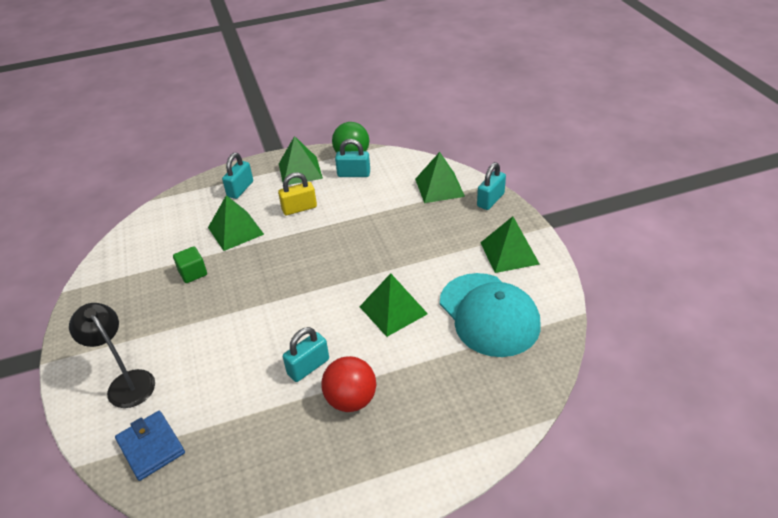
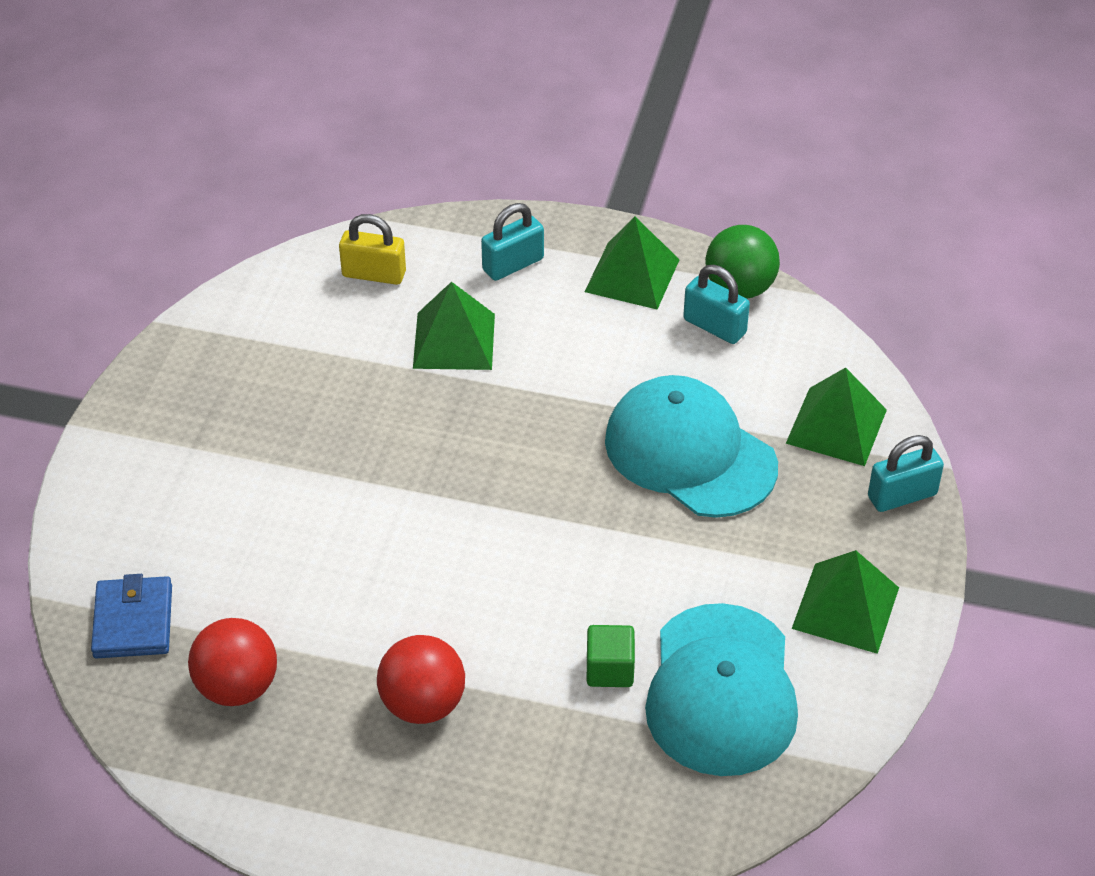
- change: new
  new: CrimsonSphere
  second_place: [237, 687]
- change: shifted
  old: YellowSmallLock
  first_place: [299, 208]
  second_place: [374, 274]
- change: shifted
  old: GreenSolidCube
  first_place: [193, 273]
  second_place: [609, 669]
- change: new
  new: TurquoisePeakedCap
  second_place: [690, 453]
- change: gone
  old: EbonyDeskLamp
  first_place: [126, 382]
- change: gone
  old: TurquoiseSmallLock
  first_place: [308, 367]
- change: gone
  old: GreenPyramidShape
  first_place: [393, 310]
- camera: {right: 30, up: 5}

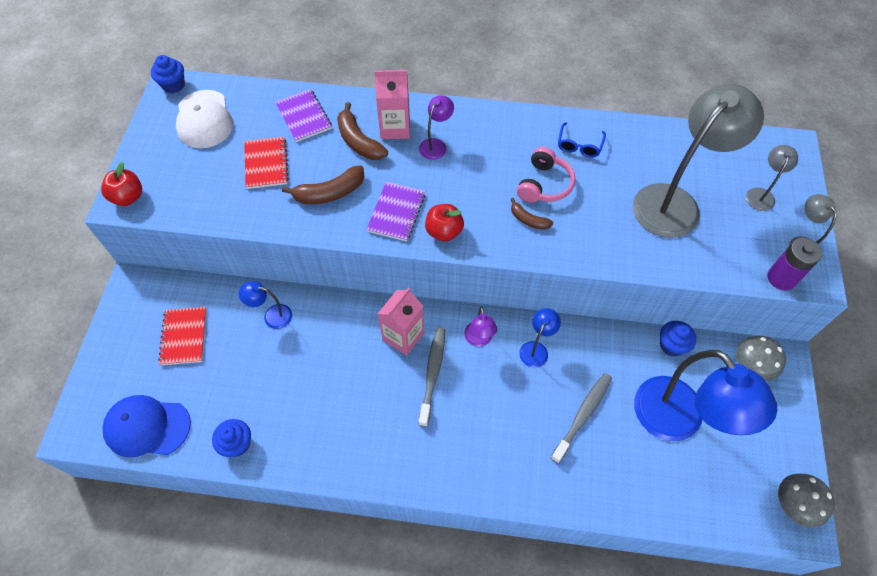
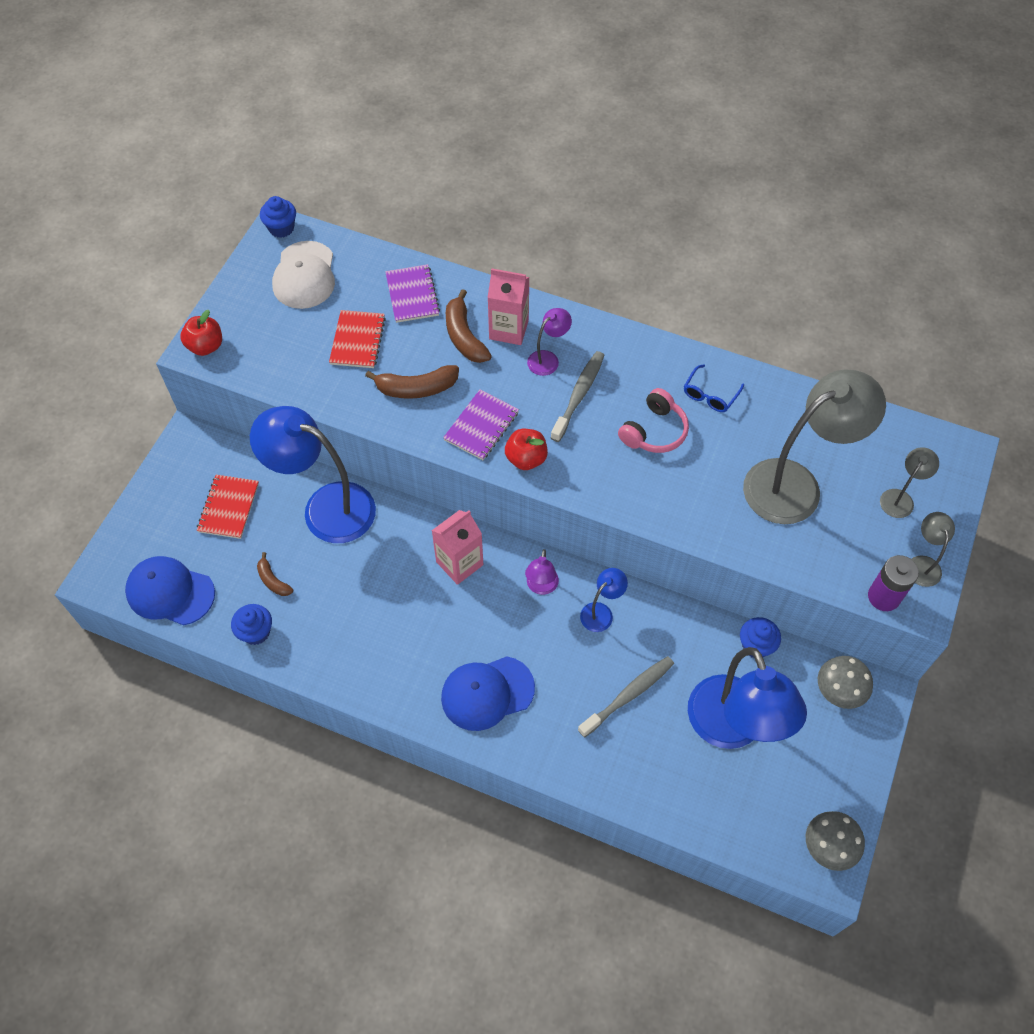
- change: scaled
  old: CobaltDeskLamp
  first_place: [272, 316]
  second_place: [325, 507]
  factor: 2.28
- change: shifted
  old: DarkBrownBananaFruit
  first_place: [528, 220]
  second_place: [273, 580]
- change: new
  new: CobaltPeakedCap
  second_place: [487, 693]
- change: shifted
  old: GrayDentalBrush
  first_place: [432, 374]
  second_place: [579, 395]
- camera: {right: 15, up: 0}

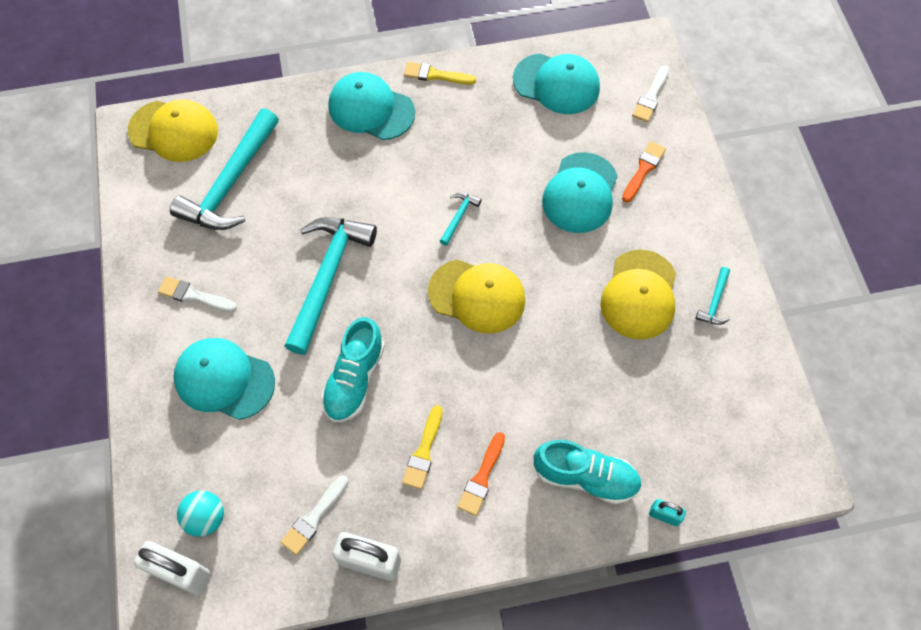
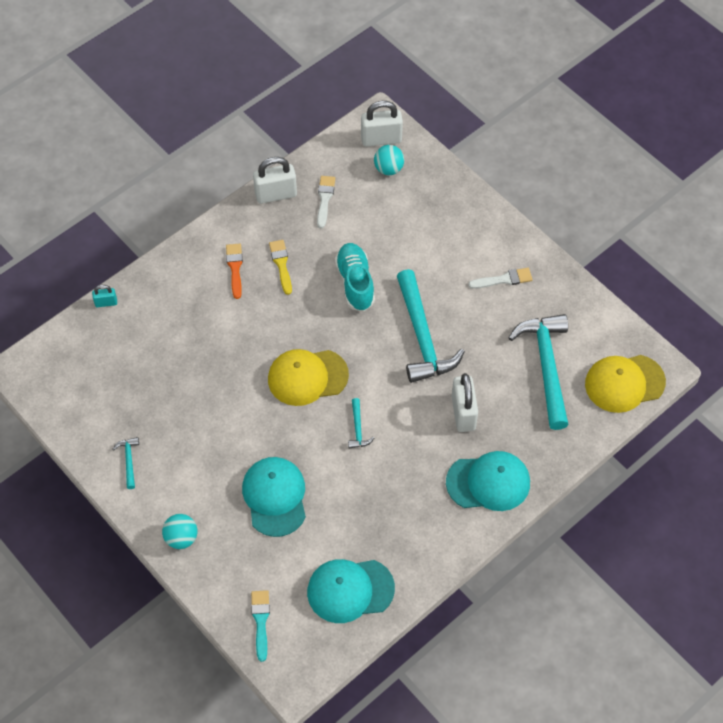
- change: new
  new: TurquoiseSphere
  second_place: [181, 538]
- change: repainted
  old: PureWhitePaintBrush
  new: TurquoisePaintBrush
  first_place: [651, 97]
  second_place: [261, 621]
- change: new
  new: PureWhiteSmallLock
  second_place: [463, 413]
- change: gone
  old: TurquoisePeakedCap
  first_place: [224, 379]
- change: gone
  old: YellowPaintBrush
  first_place: [435, 75]
- change: gone
  old: TurquoiseShoe
  first_place: [585, 477]
- change: gone
  old: YellowPeakedCap
  first_place: [639, 295]
- change: gone
  old: OrangePaintBrush
  first_place: [643, 169]
- camera: {right: 150, up: -5}

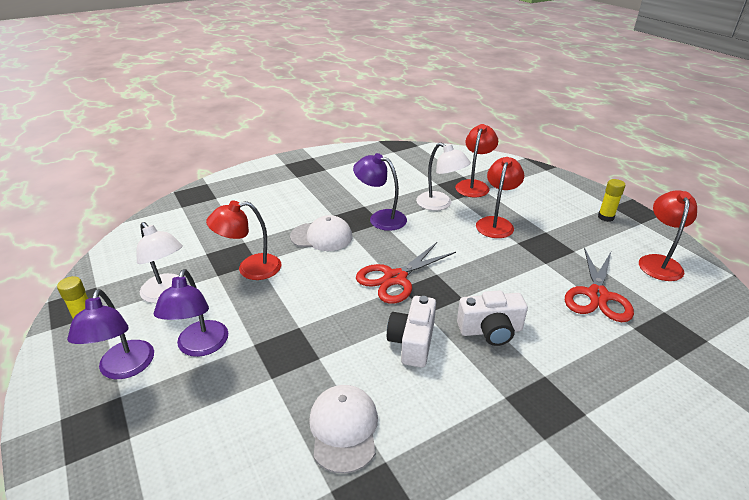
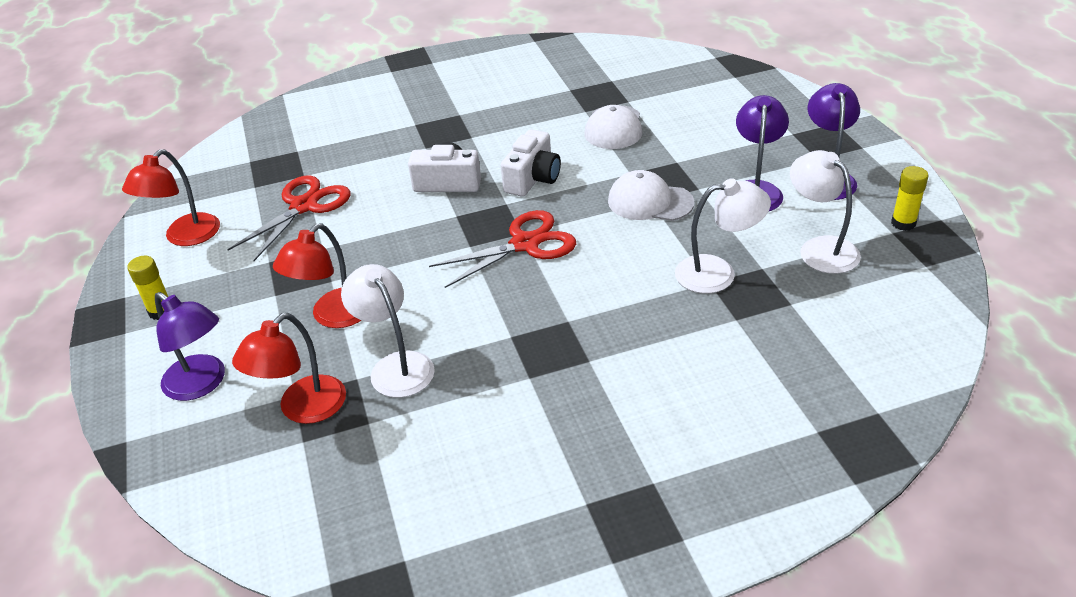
- change: shifted
  old: VioletDeskLamp
  first_place: [380, 218]
  second_place: [202, 384]
- change: shifted
  old: PureWhitePeakedCap
  first_place: [321, 236]
  second_place: [650, 202]
- change: repainted
  old: CrimsonDeskLamp
  new: PureWhiteDeskLamp
  first_place: [250, 269]
  second_place: [718, 273]
- camera: {right: -165, up: 5}

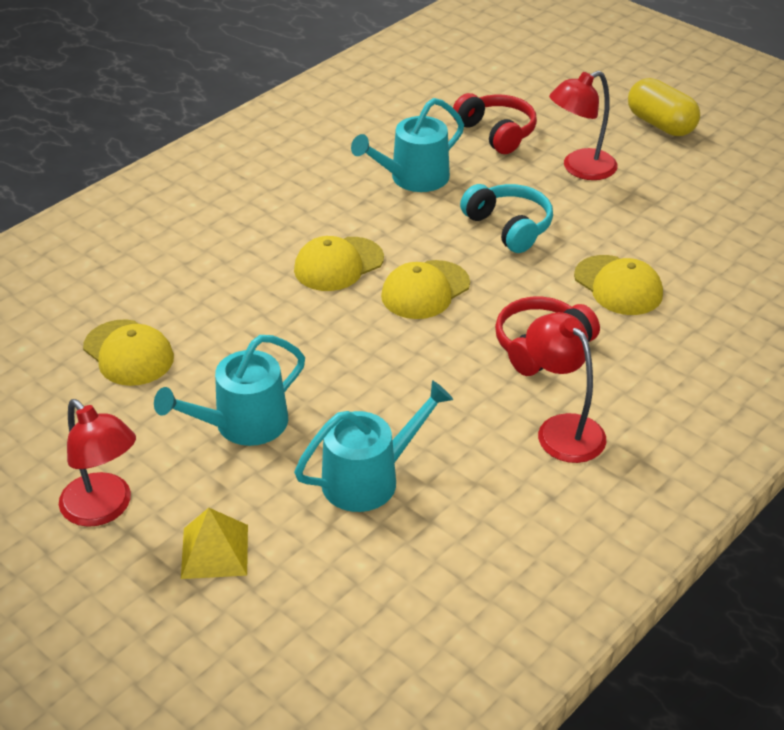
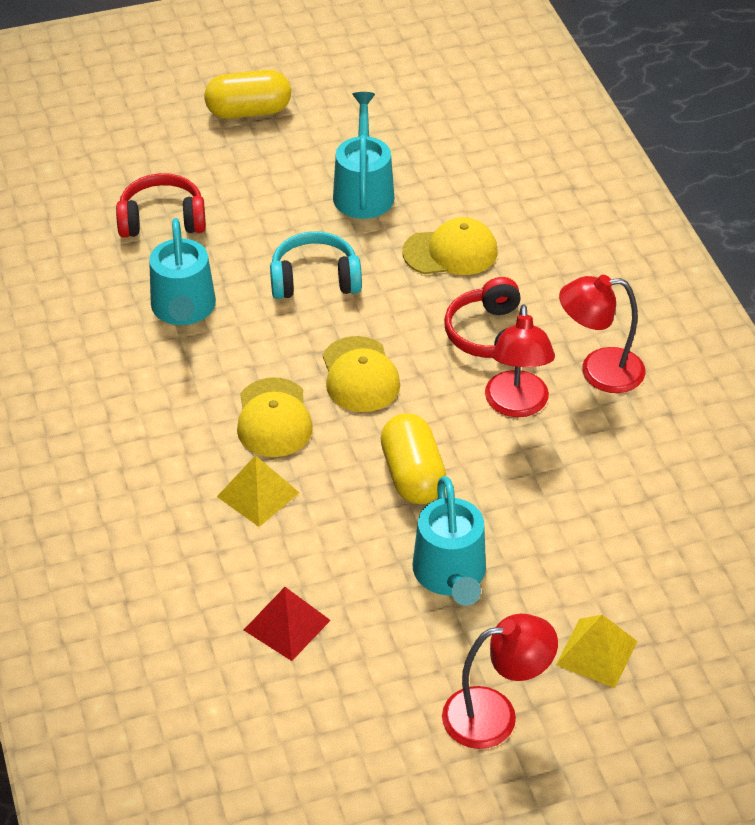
- change: new
  new: YellowPyramidShape
  second_place: [258, 494]
- change: swapped
  old: YellowPeakedCap
  new: CrimsonPyramidShape
  first_place: [128, 353]
  second_place: [287, 625]
- change: shifted
  old: TurquoiseWateringCan
  first_place: [368, 479]
  second_place: [363, 191]
- change: new
  new: YellowPill
  second_place: [413, 475]
- change: shifted
  old: CrimsonDeskLamp
  first_place: [580, 169]
  second_place: [517, 405]
- camera: {right: -60, up: 5}

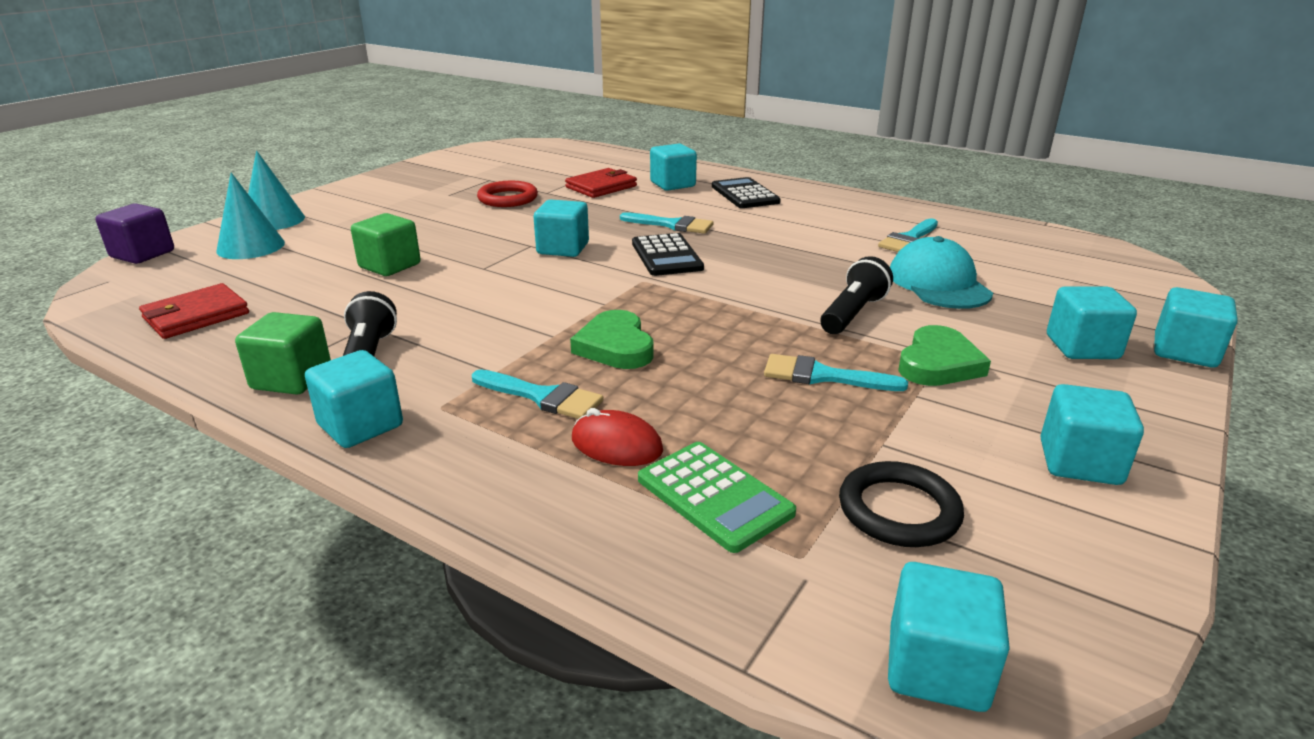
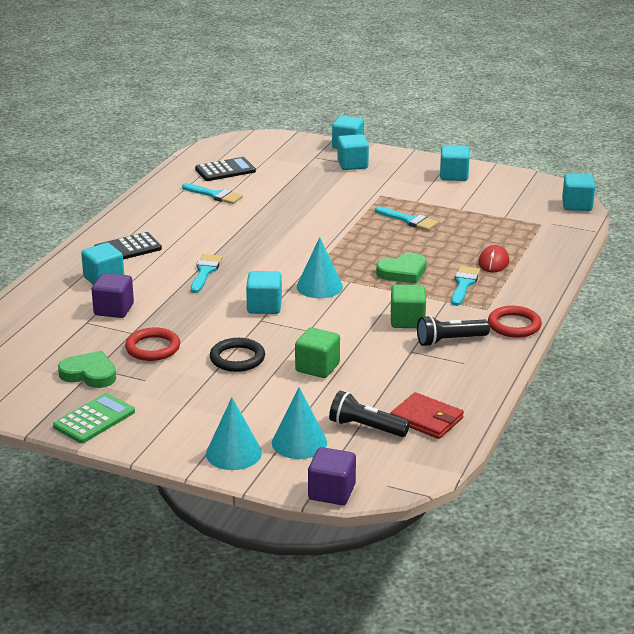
- change: shifted
  old: GreenCalculator
  first_place: [714, 496]
  second_place: [94, 419]
- change: shifted
  old: GreenHeartShape
  first_place: [938, 363]
  second_place: [89, 374]
- change: swapped
  old: CrimsonBillfold
  new: VioletSolidCube
  first_place: [601, 187]
  second_place: [114, 309]
- change: shifted
  old: EbonyCalculator
  first_place: [666, 256]
  second_place: [225, 170]
- change: shifted
  old: EbonyRing
  first_place: [898, 510]
  second_place: [237, 358]
- change: new
  new: TurquoiseCone
  second_place: [319, 286]
- change: shifted
  old: EbonyPocketTorch
  first_place: [852, 313]
  second_place: [366, 427]
- change: rotated
  old: TurquoisePaintBrush
  first_place: [822, 376]
  second_place: [409, 220]
  degrees: -60
- change: shifted
  old: GreenSolidCube
  first_place: [292, 379]
  second_place: [407, 321]
- change: swapped
  old: TurquoiseSolidCube
  new: CrimsonRing
  first_place: [360, 425]
  second_place: [514, 325]
- change: gone
  old: TurquoisePeakedCap
  first_place: [938, 283]
- camera: {right: -100, up: 0}

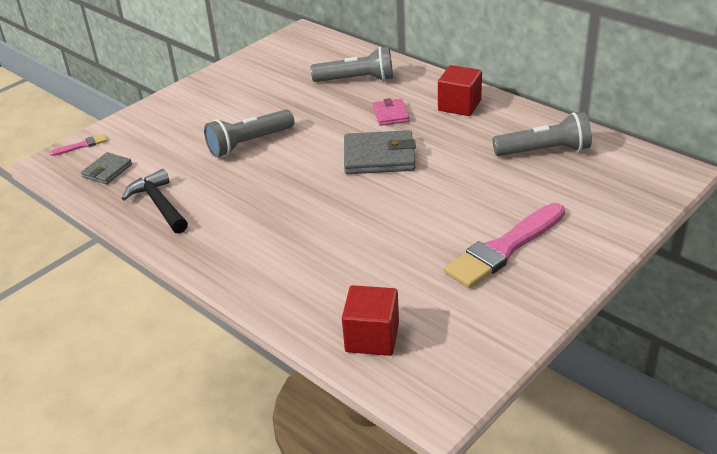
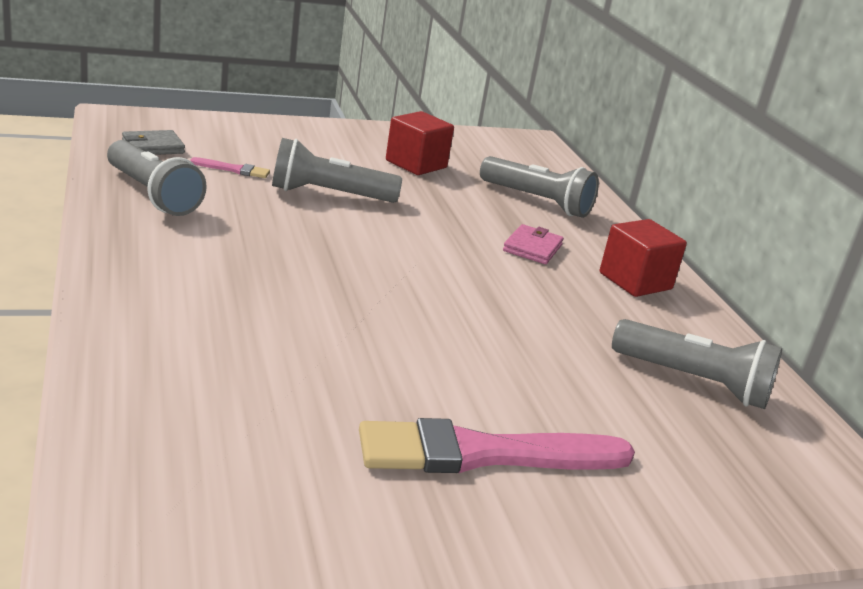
- change: swapped
  old: EbonyHammer
  new: GrayPocketTorch
  first_place: [159, 204]
  second_place: [152, 195]
- change: shifted
  old: RosyPaintBrush
  first_place: [81, 146]
  second_place: [233, 169]
- change: shifted
  old: CrimsonSolidCube
  first_place: [372, 337]
  second_place: [416, 164]
- change: gone
  old: GrayBillfold
  first_place: [379, 157]
- camera: {right: 25, up: -10}

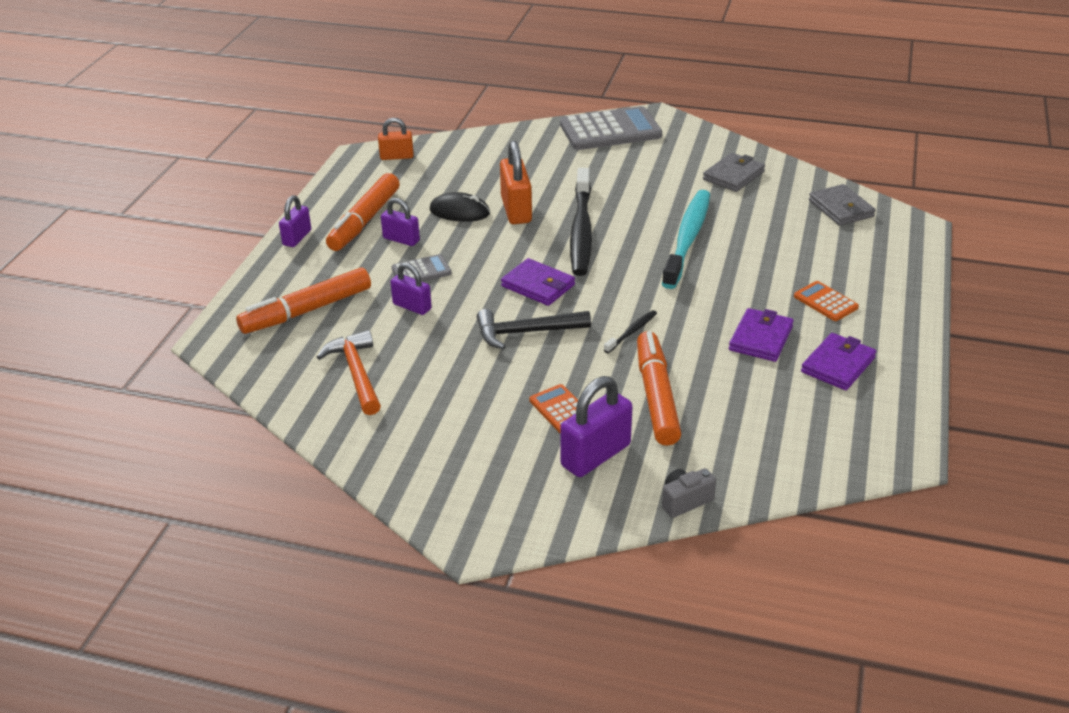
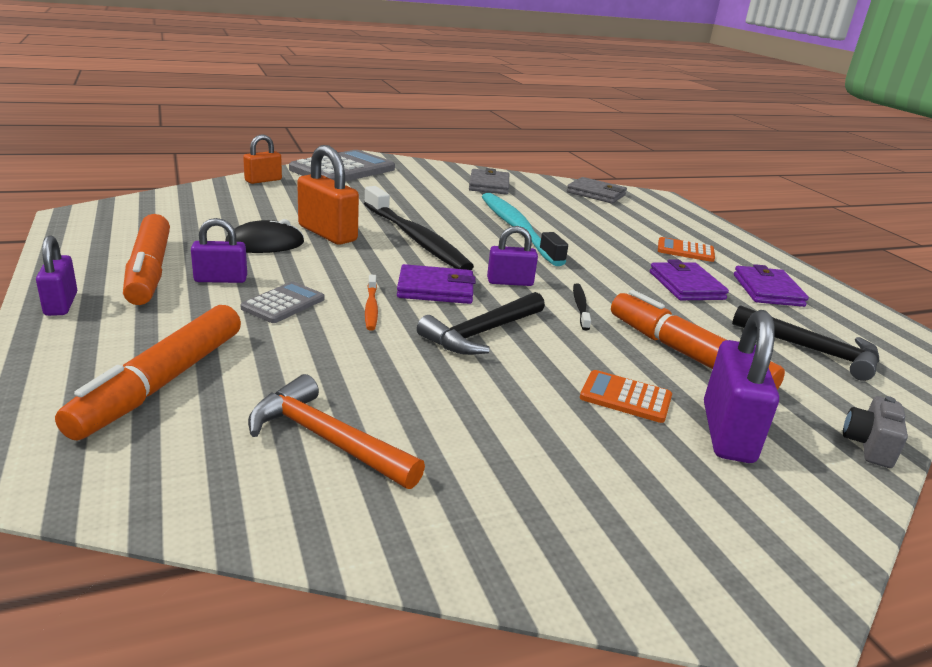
- change: shifted
  old: OrangeSmallLock
  first_place: [396, 157]
  second_place: [263, 180]
- change: new
  new: OrangeDentalBrush
  second_place: [371, 307]
- change: shifted
  old: VioletSmallLock
  first_place: [412, 306]
  second_place: [510, 282]
- change: new
  new: EbonyHammer
  second_place: [812, 350]
- camera: {right: -40, up: -10}

